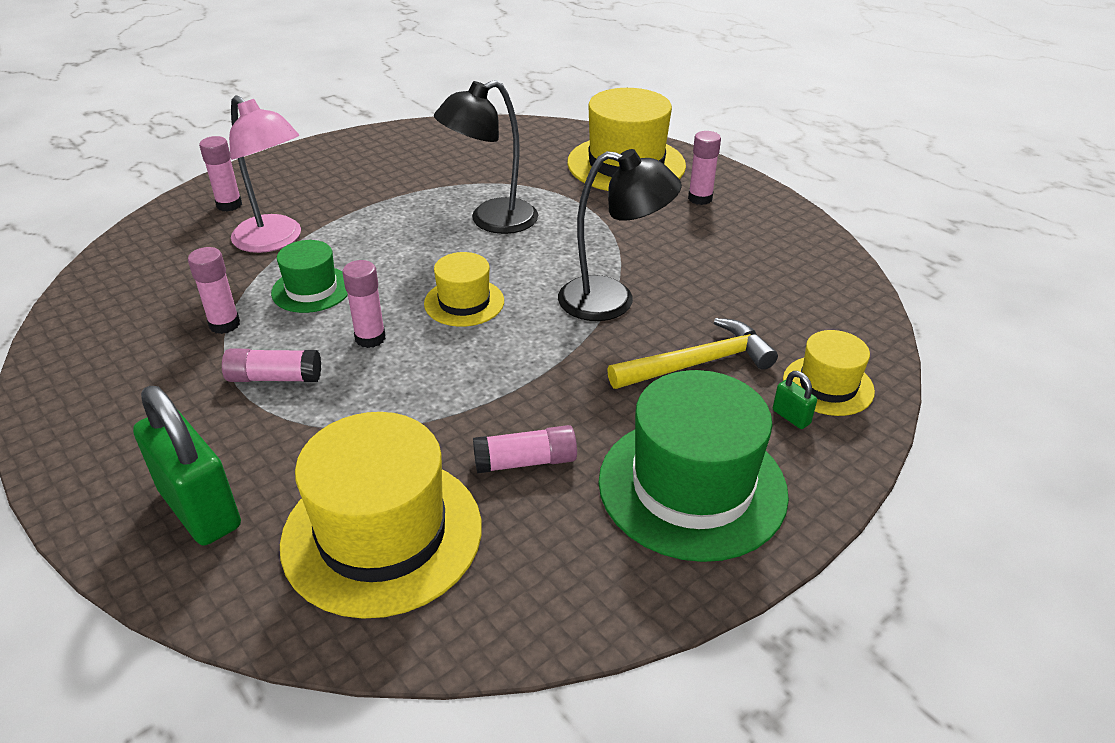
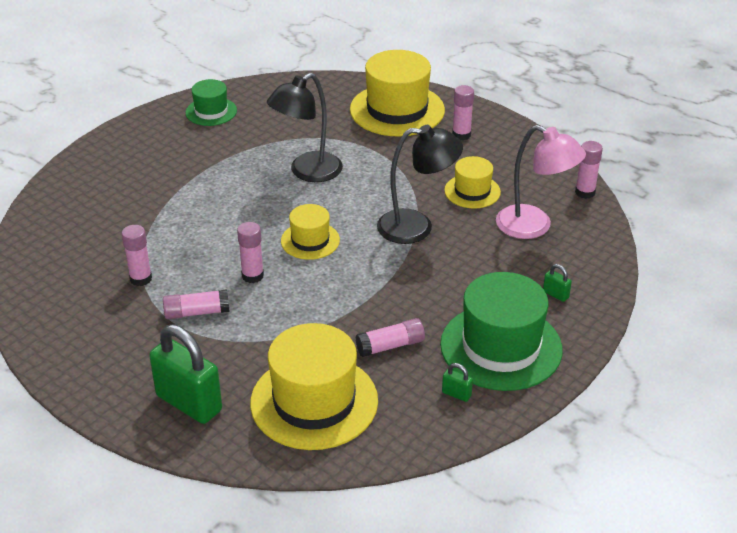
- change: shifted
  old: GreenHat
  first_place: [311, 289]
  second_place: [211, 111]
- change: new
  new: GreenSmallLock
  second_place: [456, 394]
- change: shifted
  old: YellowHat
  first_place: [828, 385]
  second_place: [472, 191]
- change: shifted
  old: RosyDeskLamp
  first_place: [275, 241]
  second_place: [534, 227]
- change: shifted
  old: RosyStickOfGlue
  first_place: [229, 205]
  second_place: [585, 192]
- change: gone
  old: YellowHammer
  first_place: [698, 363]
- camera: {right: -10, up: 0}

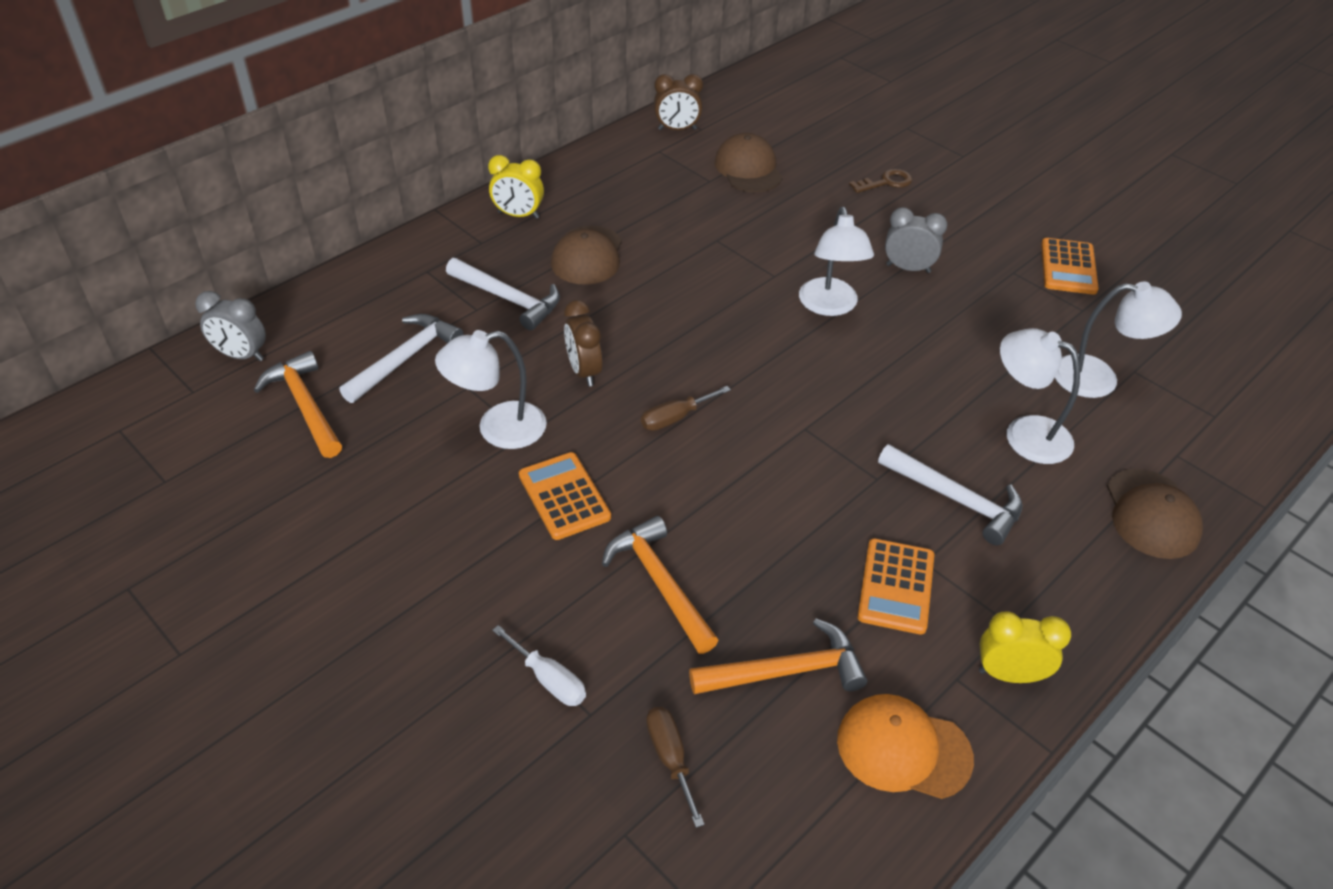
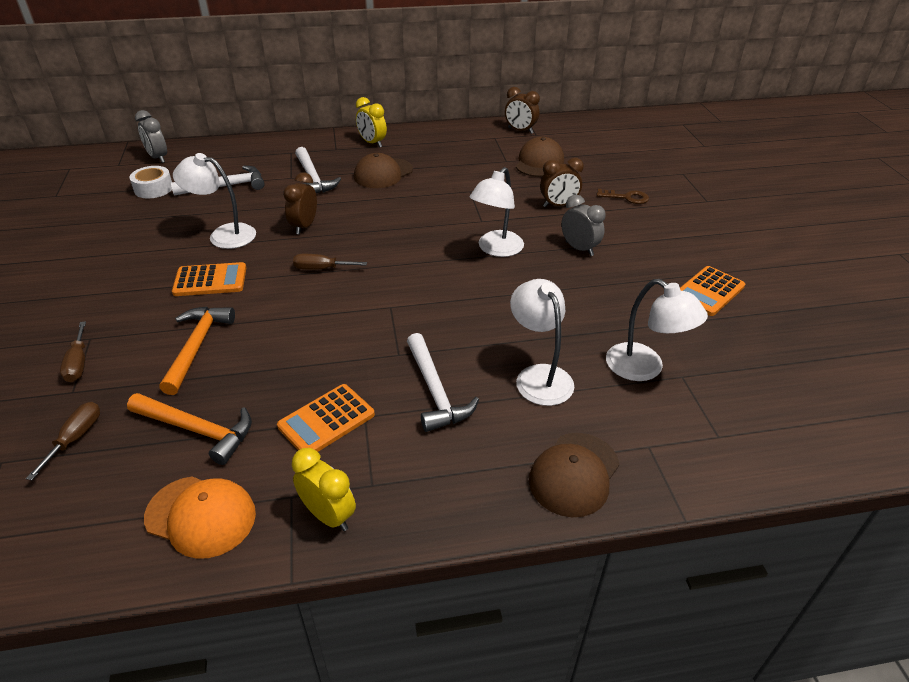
- change: repainted
  old: PureWhiteFlatScrewdriver
  new: DarkBrownFlatScrewdriver
  first_place: [549, 679]
  second_place: [78, 363]
- change: swapped
  old: OrangeHammer
  new: PureWhiteRollOfTape
  first_place: [305, 406]
  second_place: [153, 189]
- change: rotated
  old: OrangePeakedCap
  first_place: [903, 749]
  second_place: [201, 516]
  degrees: 150
- change: rotated
  old: OrangeCalculator
  first_place: [564, 496]
  second_place: [210, 280]
  degrees: 75
- change: new
  new: DarkBrownAlarmClock
  second_place: [558, 205]
- camera: {right: 35, up: -5}

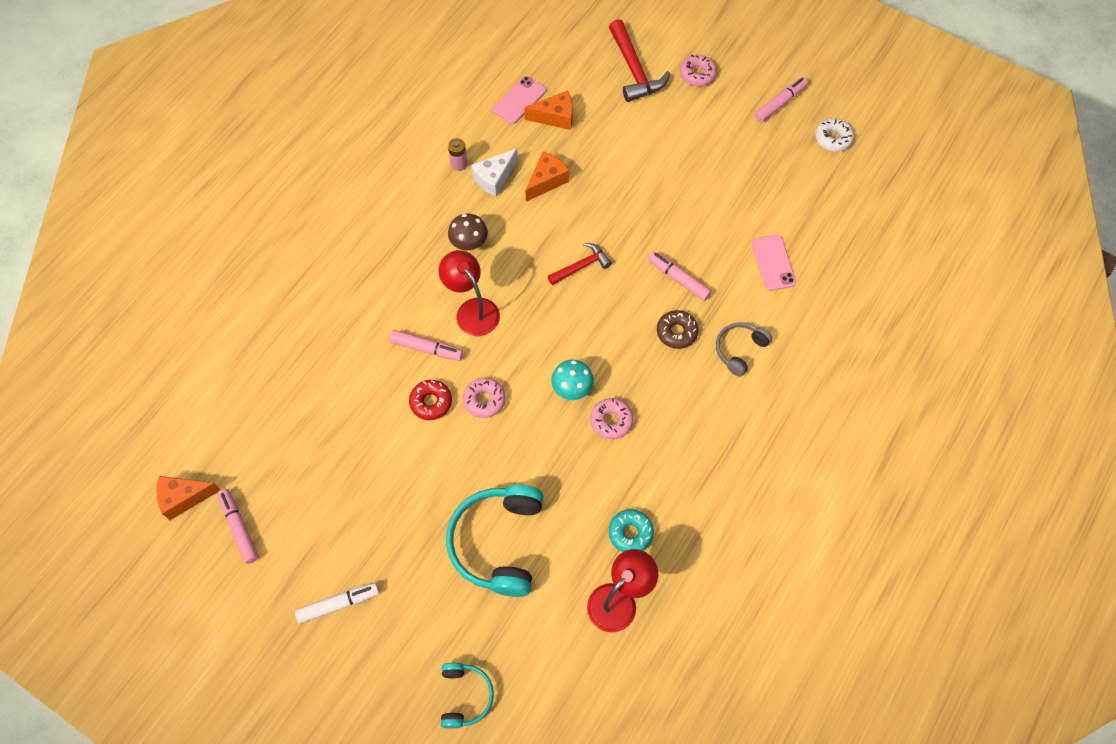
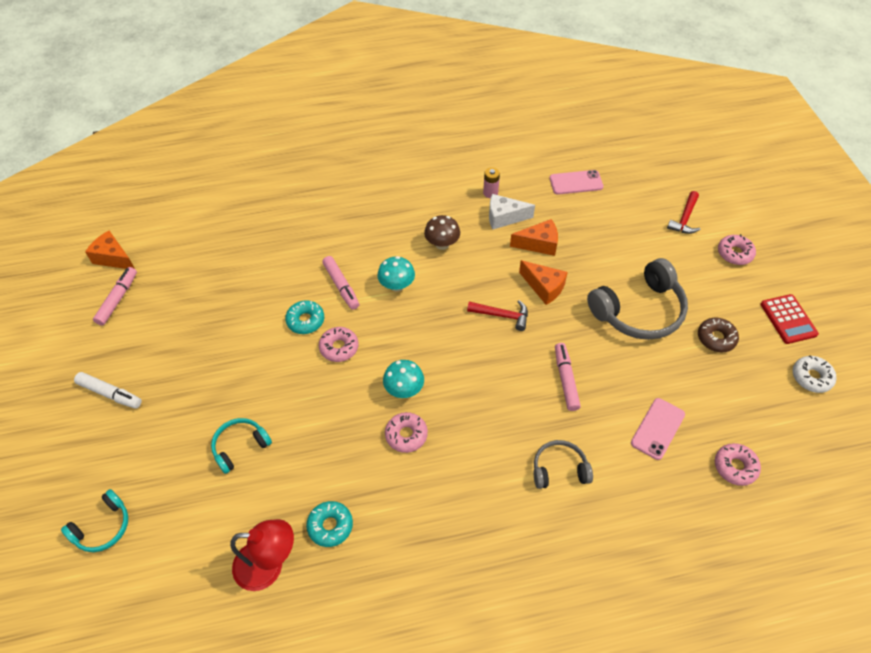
- change: scaled
  old: TurquoiseOverEarHeadphones
  first_place: [498, 543]
  second_place: [240, 446]
  factor: 0.55
- change: repainted
  old: CrimsonDoughnut
  new: TurquoiseDoughnut
  first_place: [431, 402]
  second_place: [305, 320]
- change: swapped
  old: CrimsonDeskLamp
  new: TurquoiseMushroom
  first_place: [472, 310]
  second_place: [397, 285]
- change: shifted
  old: OrangePieceOfCheese
  first_place: [555, 117]
  second_place: [544, 287]
- change: new
  new: GrayOverEarHeadphones
  second_place: [639, 311]
- change: scaled
  old: CrimsonHammer
  first_place: [634, 70]
  second_place: [685, 219]
  factor: 0.62
- change: shifted
  old: DarkBrownDoughnut
  first_place: [676, 332]
  second_place: [716, 338]
- change: new
  new: RosyDoughnut
  second_place: [735, 467]
- change: swapped
  old: RosyMarkerPen
  new: CrimsonCalculator
  first_place: [780, 103]
  second_place: [788, 319]
- camera: {right: 45, up: -10}

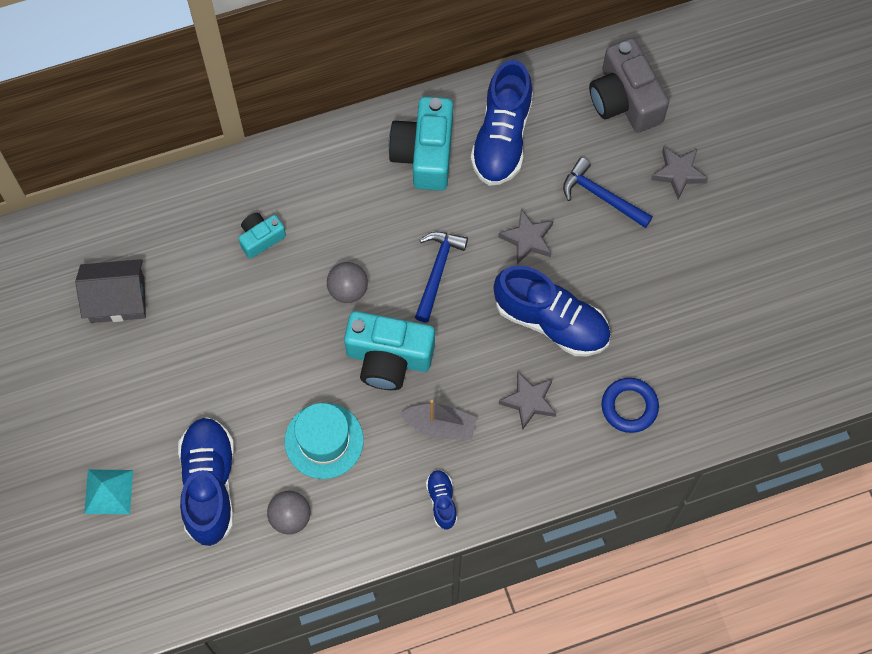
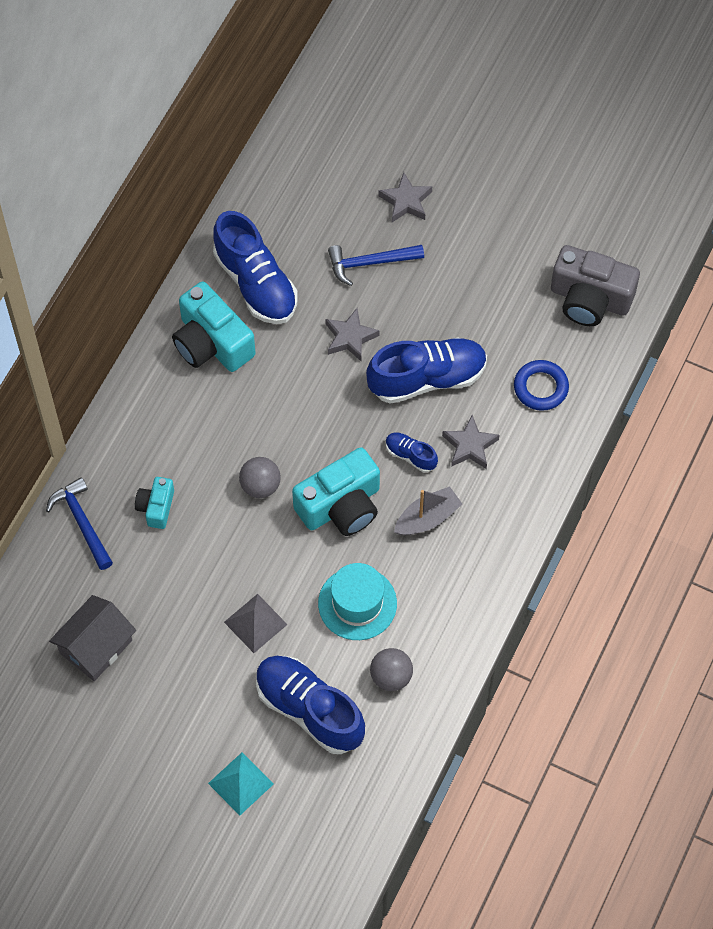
- change: shifted
  old: CobaltHammer
  first_place: [437, 271]
  second_place: [82, 522]
- change: new
  new: GrayPyramidShape
  second_place: [255, 623]
- change: shifted
  old: CobaltShoe
  first_place: [442, 501]
  second_place: [410, 455]
- change: shifted
  old: GrayCamera
  first_place: [625, 99]
  second_place: [590, 299]
- camera: {right: -45, up: -5}

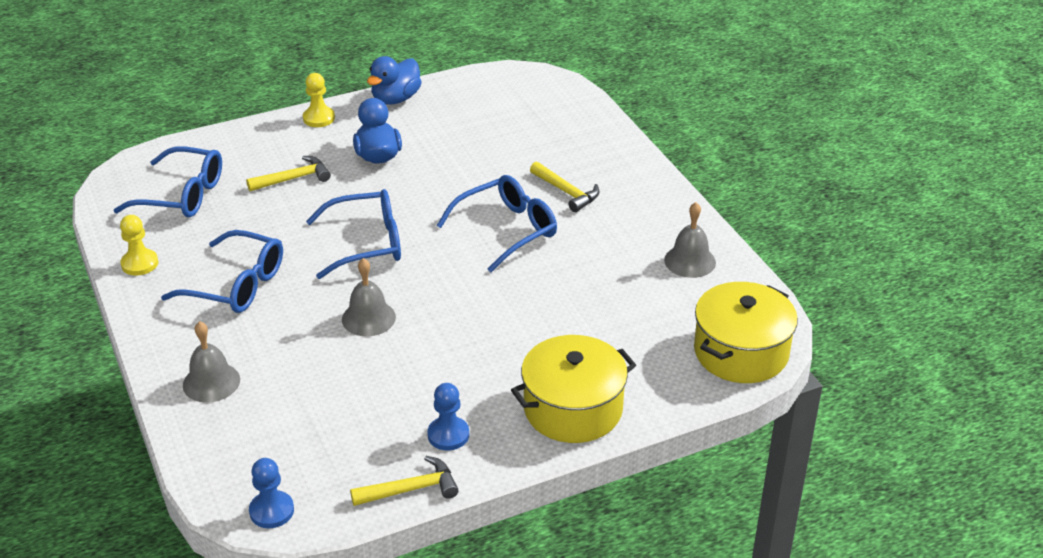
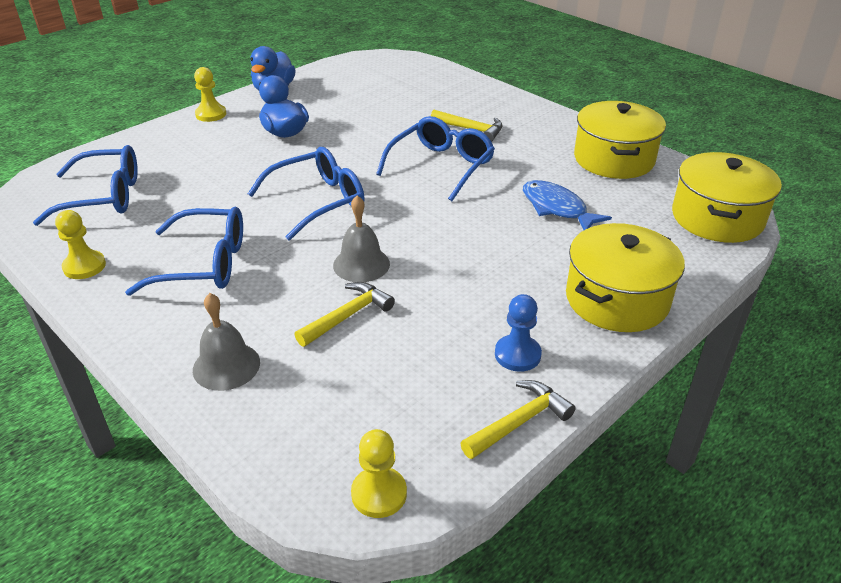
- change: shifted
  old: YellowHammer
  first_place: [293, 179]
  second_place: [348, 316]
- change: repainted
  old: CobaltPawn
  new: YellowPawn
  first_place: [271, 511]
  second_place: [379, 494]
- change: new
  new: CobaltFishFigure
  second_place: [557, 208]
- change: swapped
  old: GrayBell
  new: YellowPot
  first_place: [690, 261]
  second_place: [614, 159]
- camera: {right: -20, up: 0}

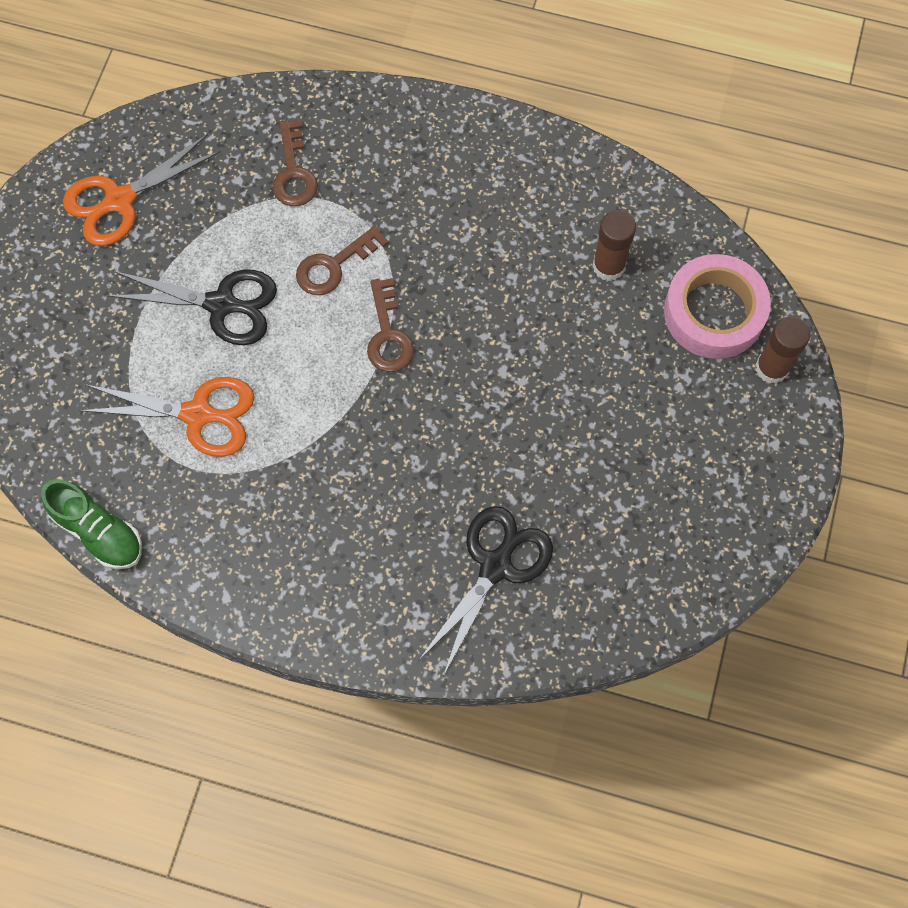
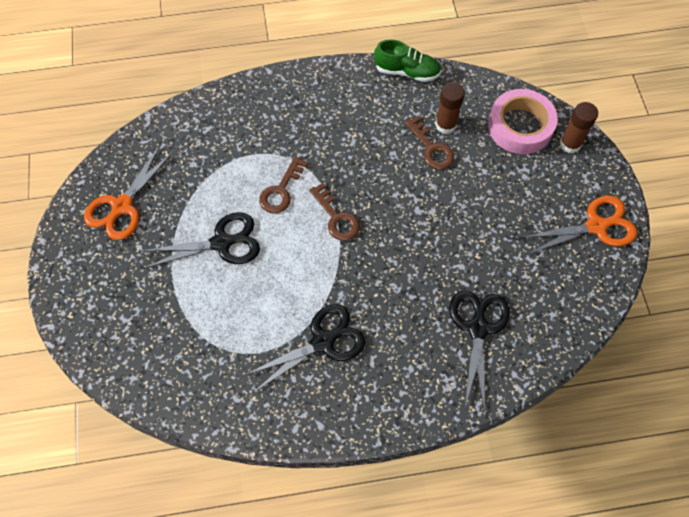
- change: new
  new: EbonyPairOfScissors
  second_place: [323, 342]
- change: shifted
  old: GreenShoe
  first_place: [98, 531]
  second_place: [407, 72]
- change: shifted
  old: DarkBrownDoorKey
  first_place: [294, 172]
  second_place: [431, 148]
- change: shifted
  old: OrangePairOfScissors
  first_place: [198, 414]
  second_place: [596, 226]
- camera: {right: -25, up: -5}

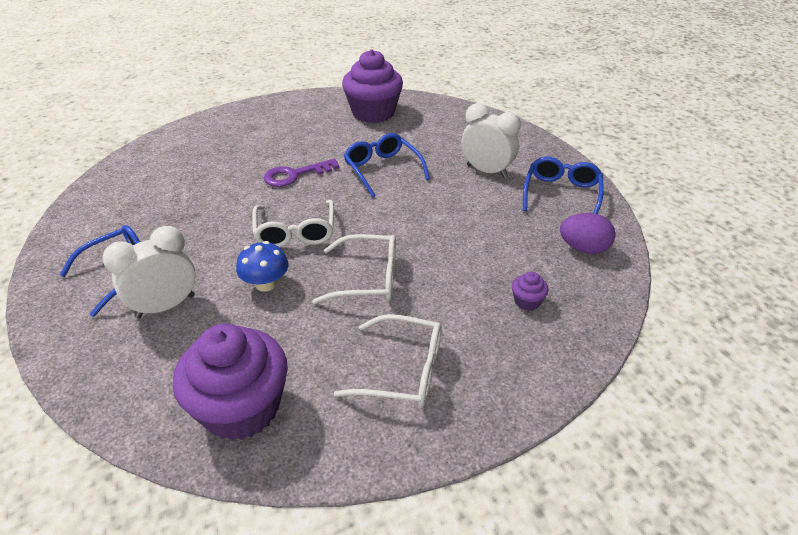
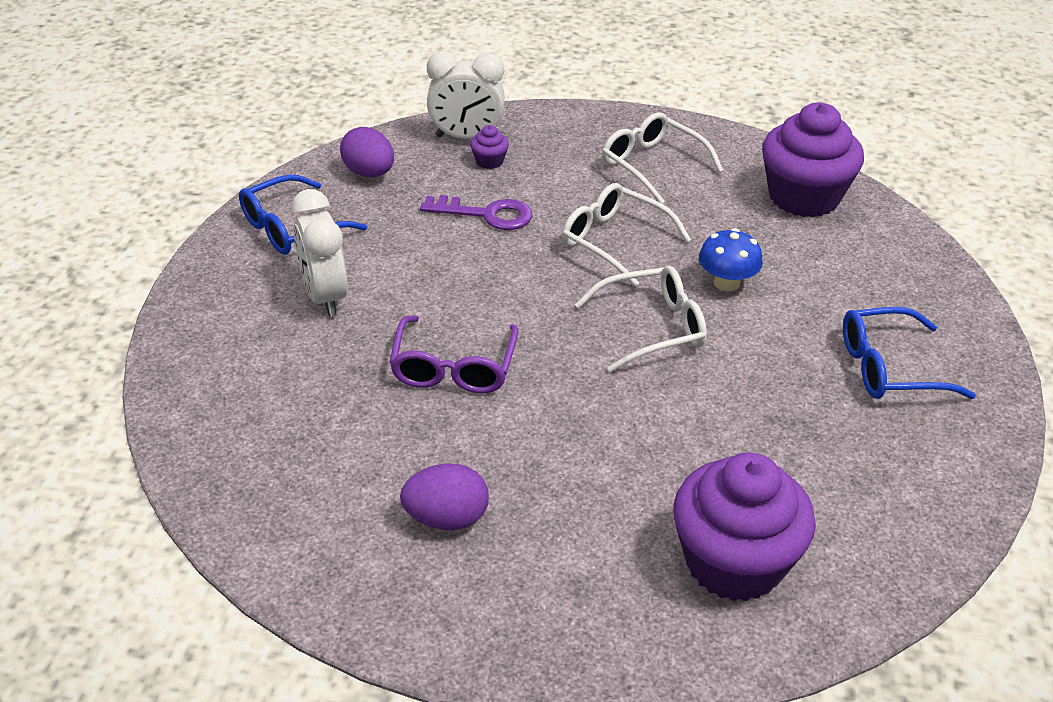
- change: repainted
  old: CobaltSpectacles
  new: VioletSpectacles
  first_place: [382, 170]
  second_place: [453, 367]
- change: new
  new: VioletToyEgg
  second_place: [446, 518]
- change: shifted
  old: VioletDoorKey
  first_place: [294, 175]
  second_place: [487, 215]
- change: shifted
  old: PureWhiteAlarmClock
  first_place: [165, 306]
  second_place: [466, 137]
- change: rotated
  old: PureWhiteSpectacles
  first_place: [295, 232]
  second_place: [652, 328]
  degrees: 45
- change: shifted
  old: VioletMuffin
  first_place: [373, 113]
  second_place: [734, 562]
- camera: {right: -145, up: 0}

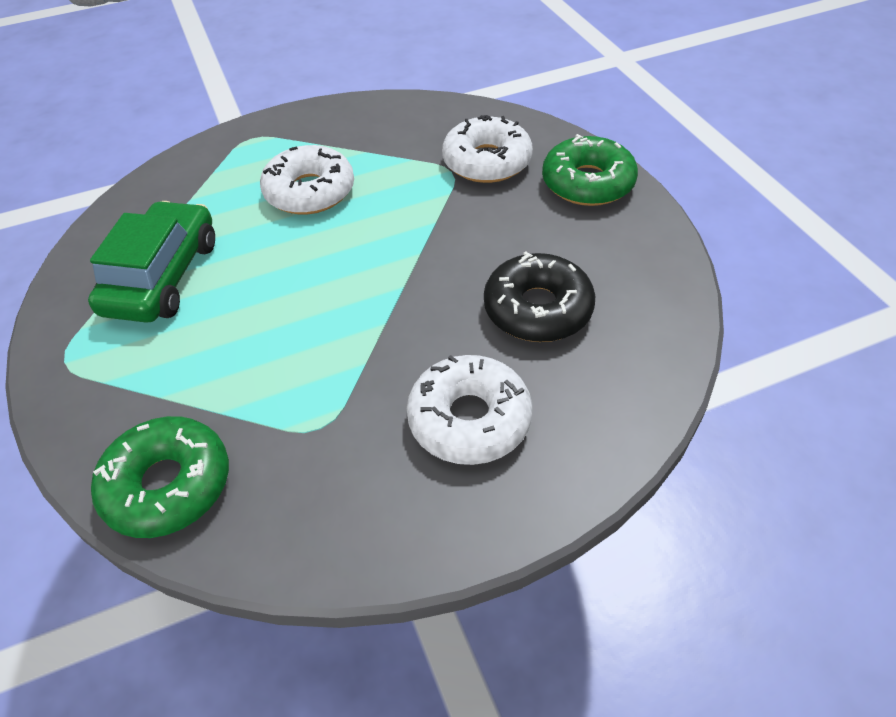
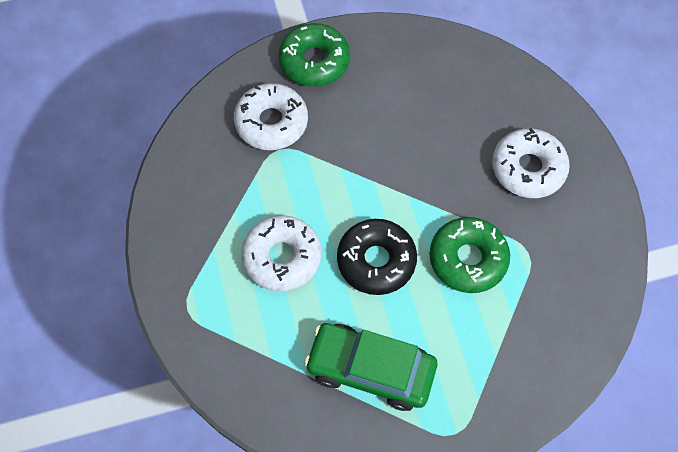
- change: shifted
  old: EbonyDoughnut
  first_place: [537, 309]
  second_place: [376, 261]
- change: shifted
  old: GreenDoughnut
  first_place: [168, 485]
  second_place: [467, 259]
- camera: {right: -85, up: 15}

